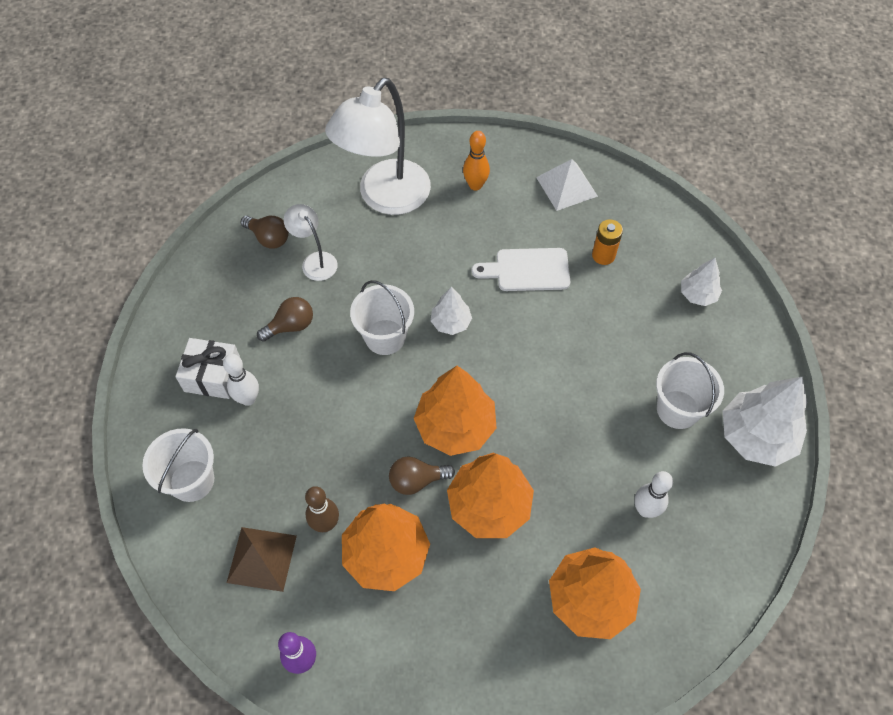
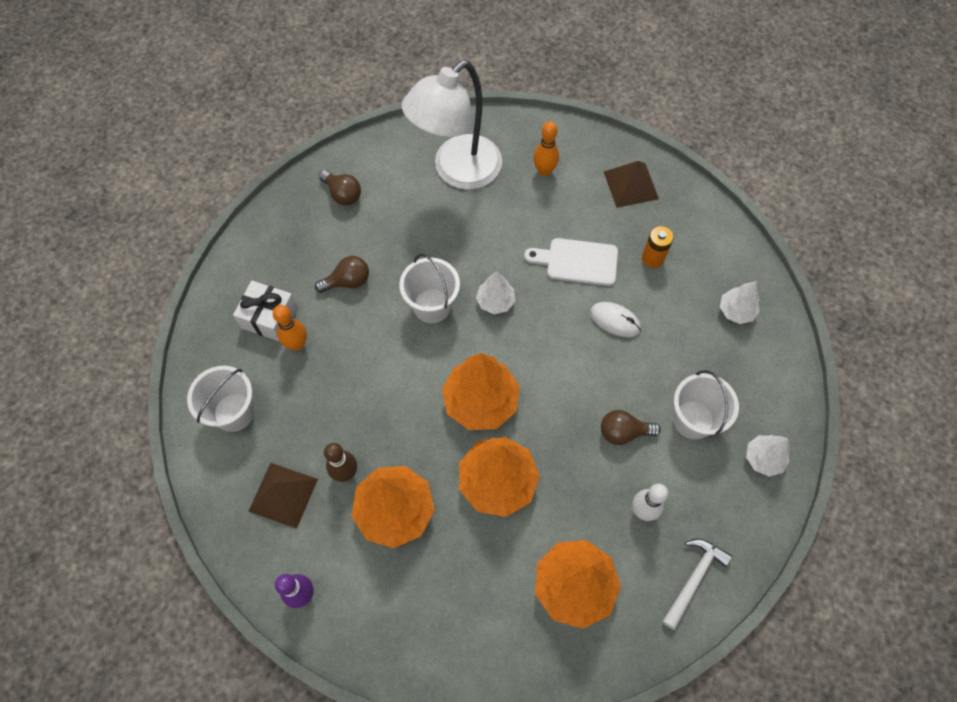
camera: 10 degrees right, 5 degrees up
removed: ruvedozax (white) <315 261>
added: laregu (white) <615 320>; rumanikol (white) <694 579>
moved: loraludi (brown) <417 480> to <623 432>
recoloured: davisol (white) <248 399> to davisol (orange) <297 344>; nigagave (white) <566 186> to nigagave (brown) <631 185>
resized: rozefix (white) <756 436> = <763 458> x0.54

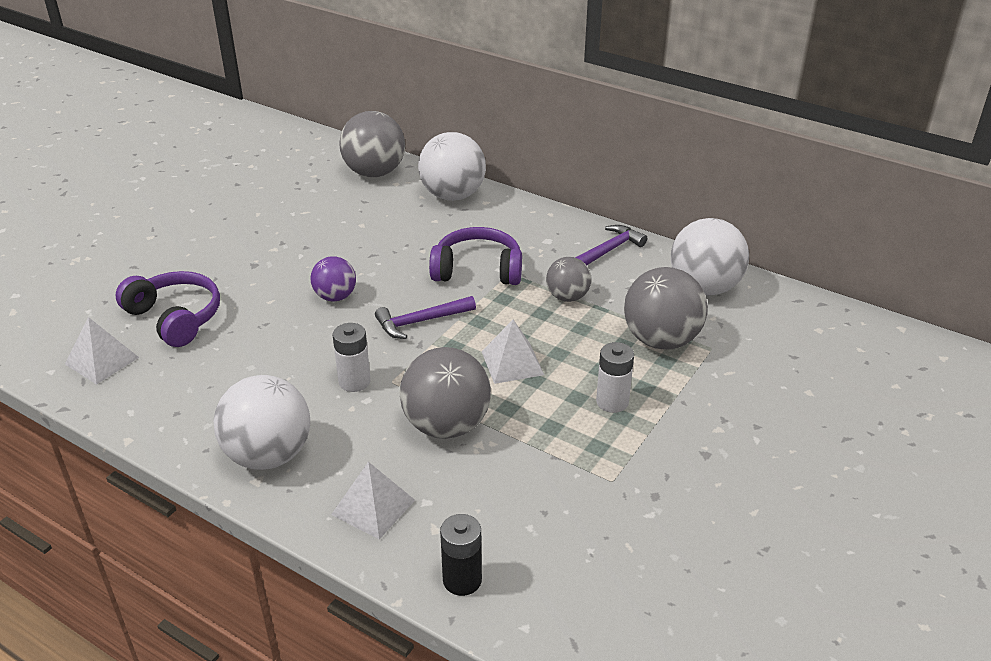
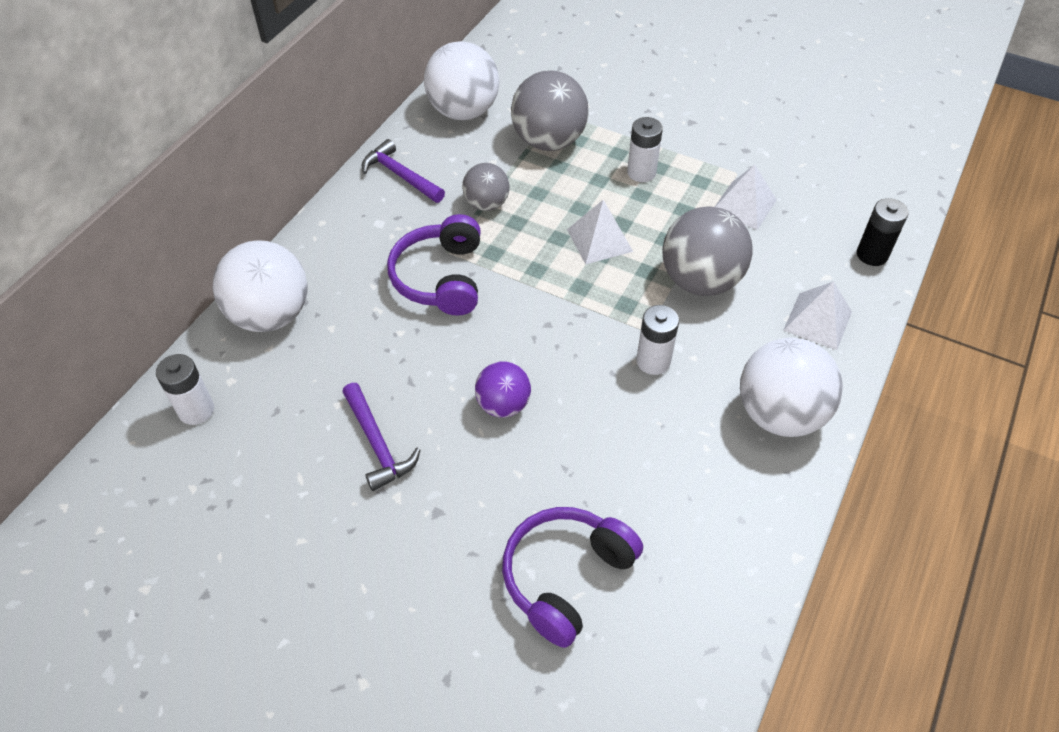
camera: 95 degrees left, 15 degrees up
moved: rumanikol (purple) <421 321> to <377 443>; nigagave (white) <102 360> to <744 205>
replaced: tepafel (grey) <374 173> to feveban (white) <196 410>

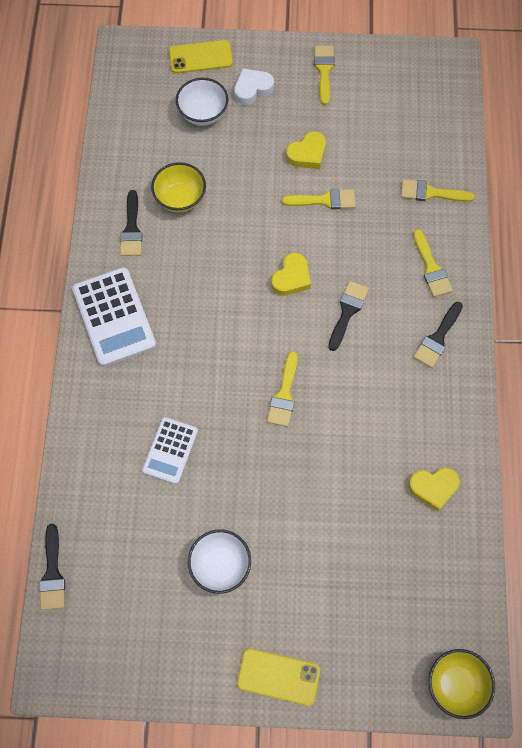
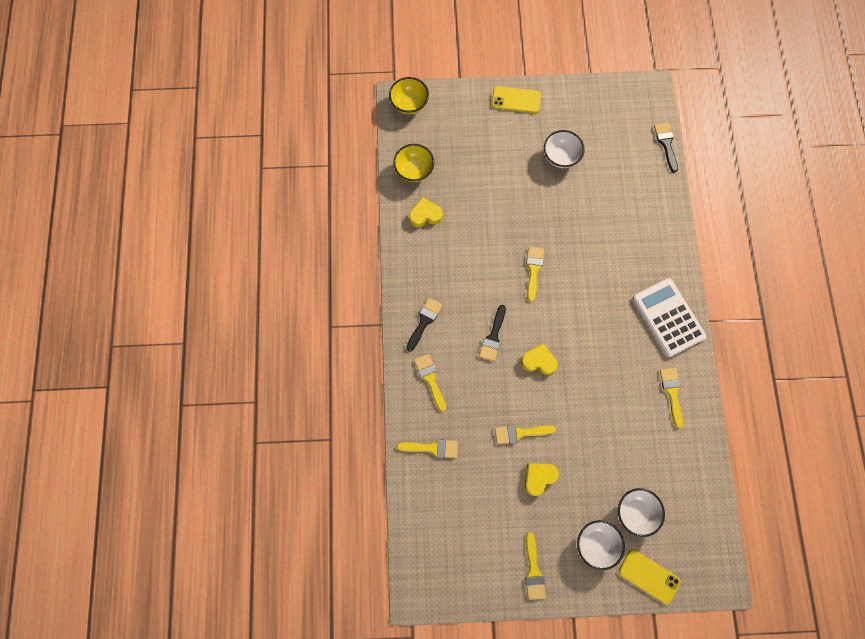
camera: 175 degrees right, 5 degrees up
removed: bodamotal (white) <170 450>
moved: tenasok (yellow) <180 199> to <414 170>
replaced: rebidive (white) <252 89> to tenasok (white) <596 543>
recoloured: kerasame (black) <131 229> to kerasame (yellow) <672 392>
turned: rebidive (yellow) <291 278> = <539 361> 75 degrees clockwise; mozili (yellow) <200 57> = <649 576> 45 degrees clockwise

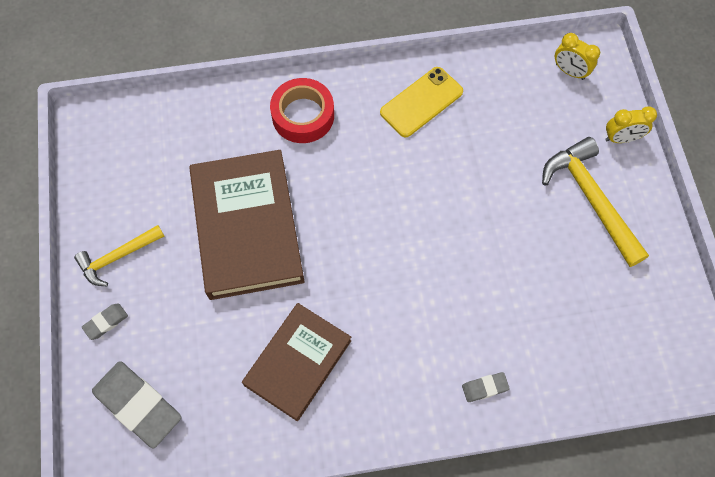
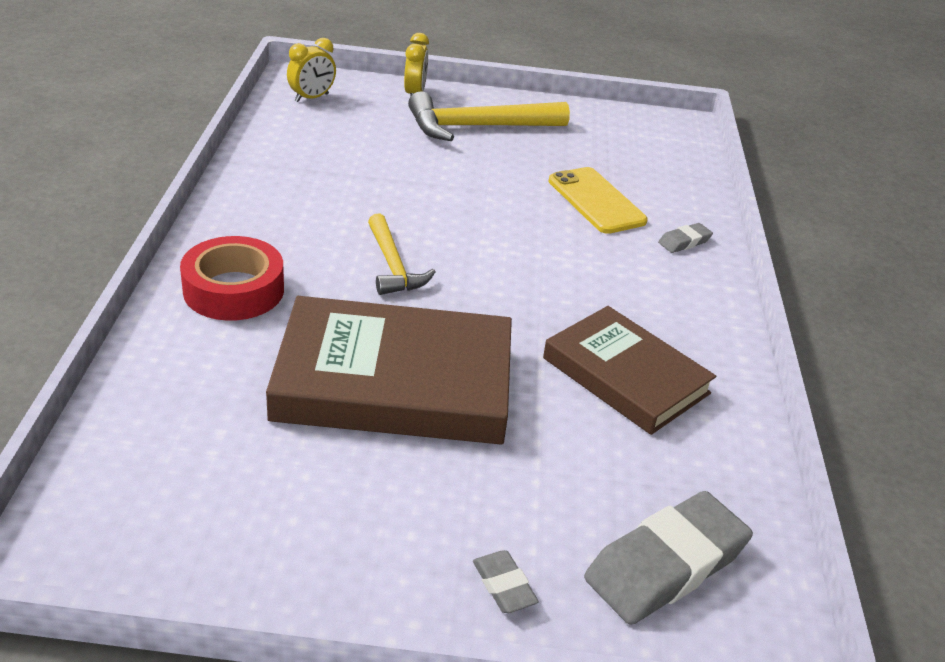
camera: 80 degrees left, 30 degrees down
moved: rumanikol (yellow) <117 257> to <393 266>; mozili (yellow) <421 102> to <596 201>
turned: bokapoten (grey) <485 388> = <684 242> 60 degrees clockwise

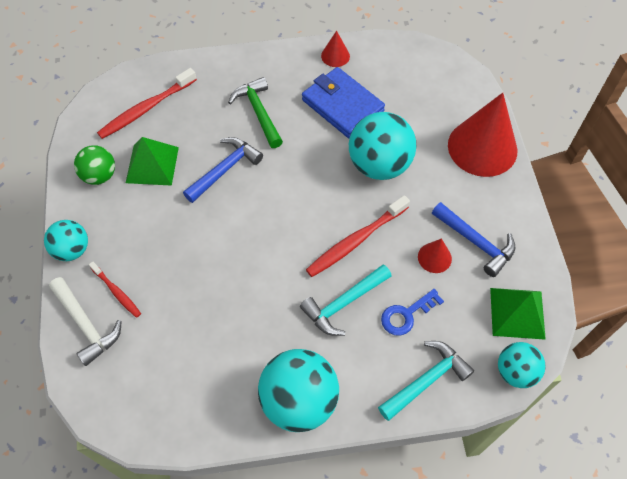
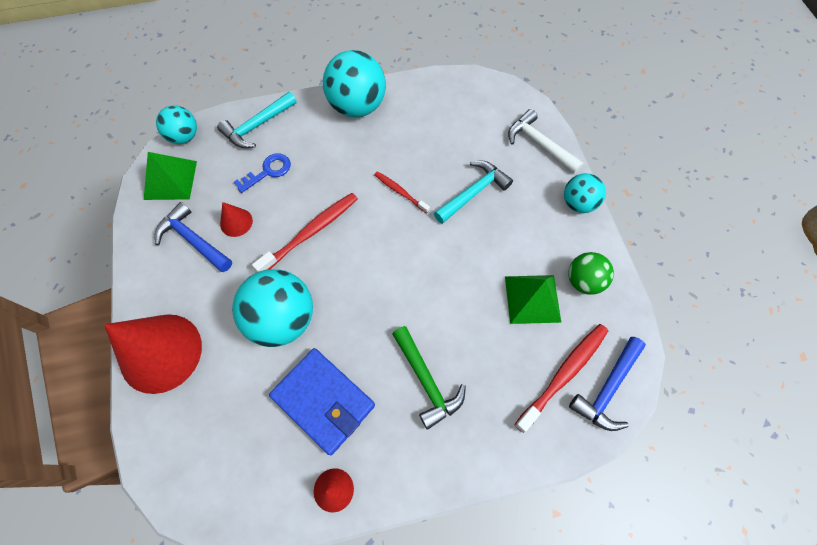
camera: 175 degrees right, 5 degrees up
moved: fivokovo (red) <116 292> to <400 192>; rumanikol (turquoise) <343 303> to <473 192>; rumanikol (blue) <225 169> to <607 389>

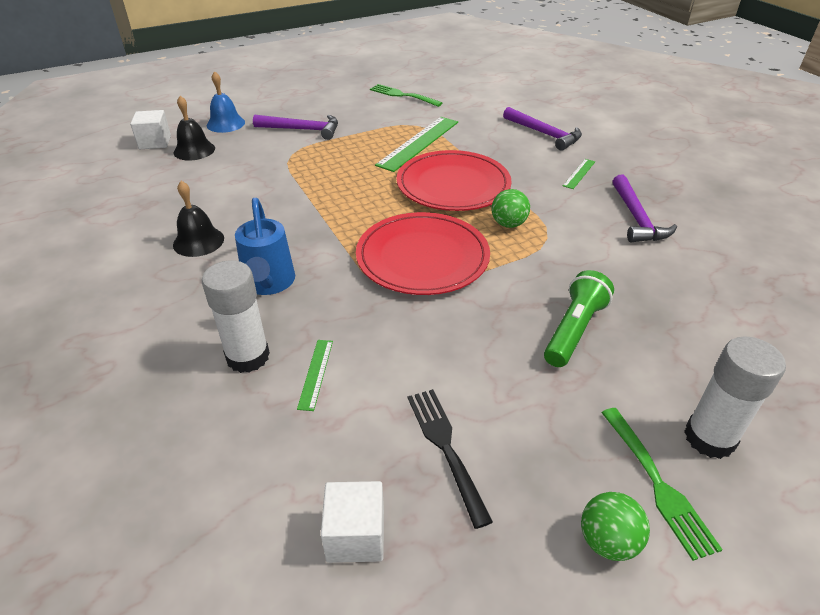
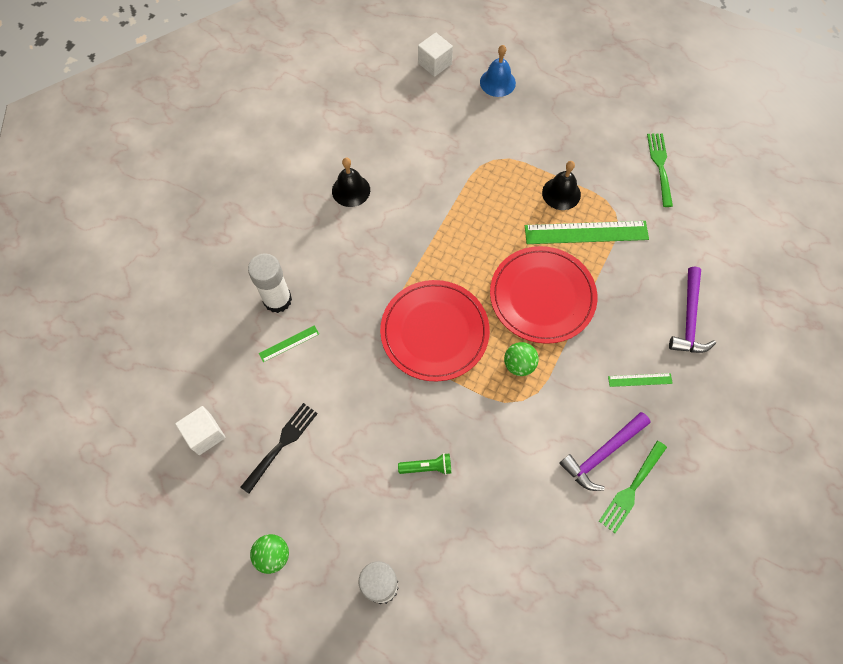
camera: 55 degrees right, 25 degrees up
removed: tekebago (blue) <268 283>; rumanikol (purple) <302 130>
moved: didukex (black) <194 150> to <561 193>; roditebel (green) <656 483> to <632 488>
resized: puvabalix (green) <574 330> = <427 467> x0.62

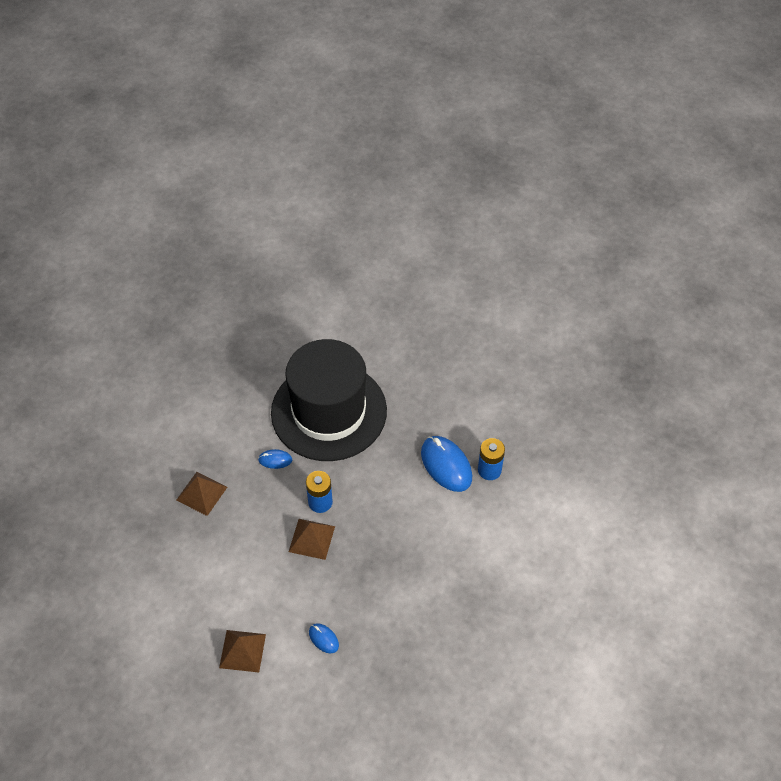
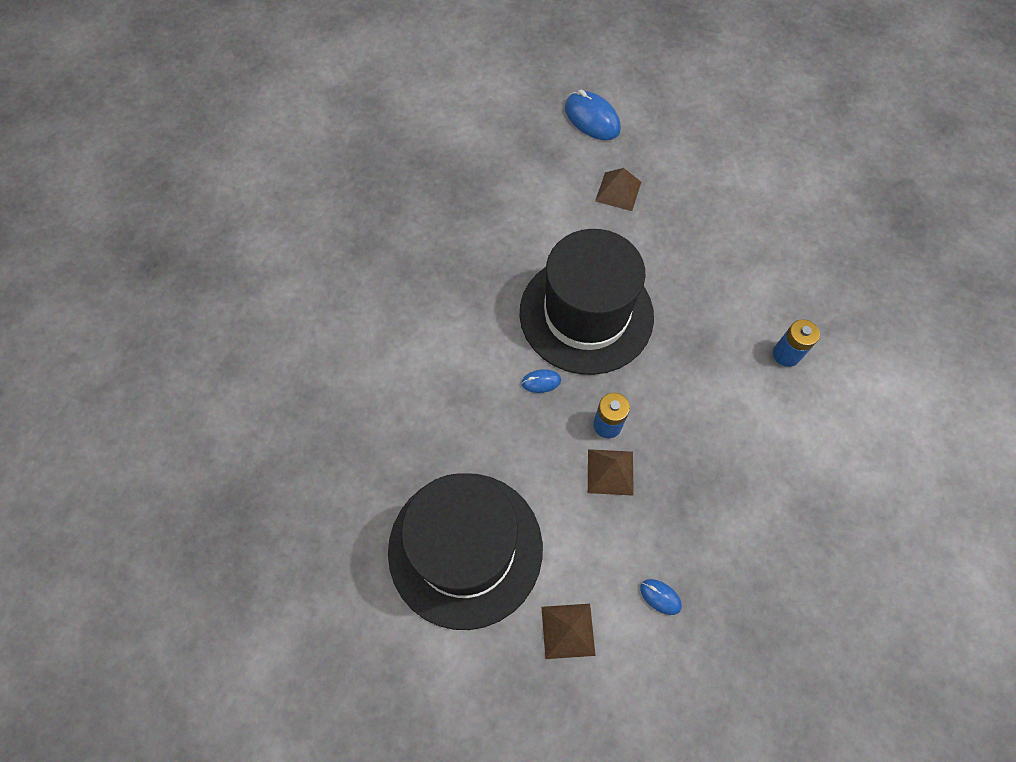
camera: 10 degrees left, 10 degrees up
added: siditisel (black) <465 548>
moved: laregu (blue) <446 465> to <592 119>; nigagave (brown) <202 493> to <618 191>

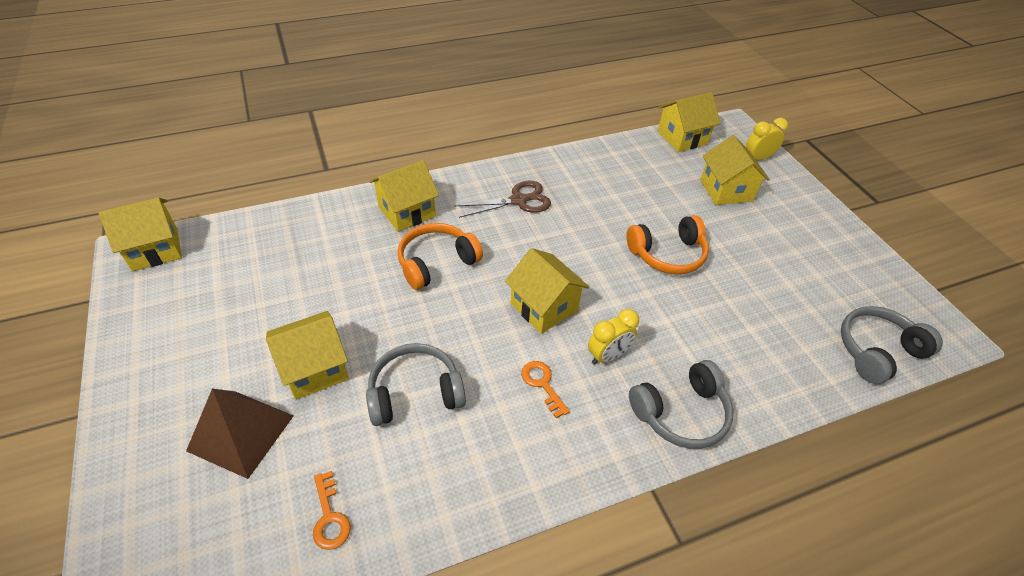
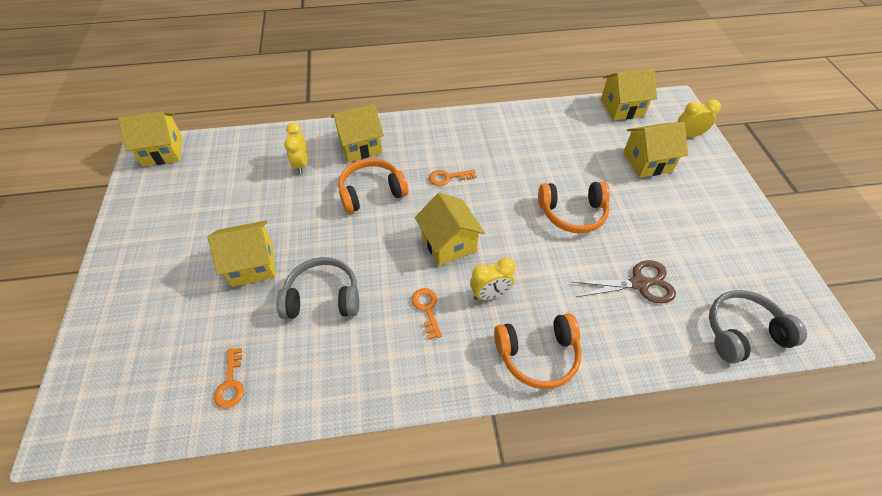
camera: 15 degrees right, 5 degrees up
removed: nigagave (brown) <241 432>
added: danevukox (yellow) <301 164>; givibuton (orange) <448 177>
moved: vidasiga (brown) <519 200> to <640 283>
recoloured: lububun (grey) <681 413> to lububun (orange) <538 354>
turned: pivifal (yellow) <726 190> = <647 162> 75 degrees clockwise

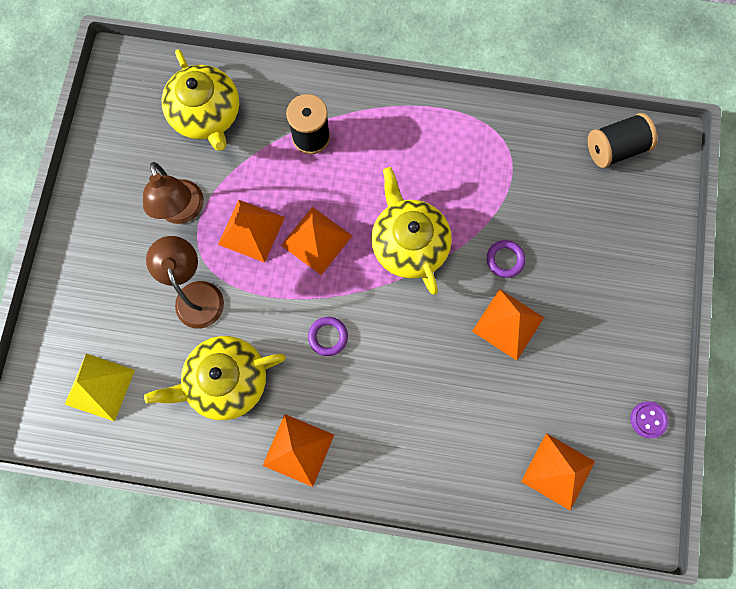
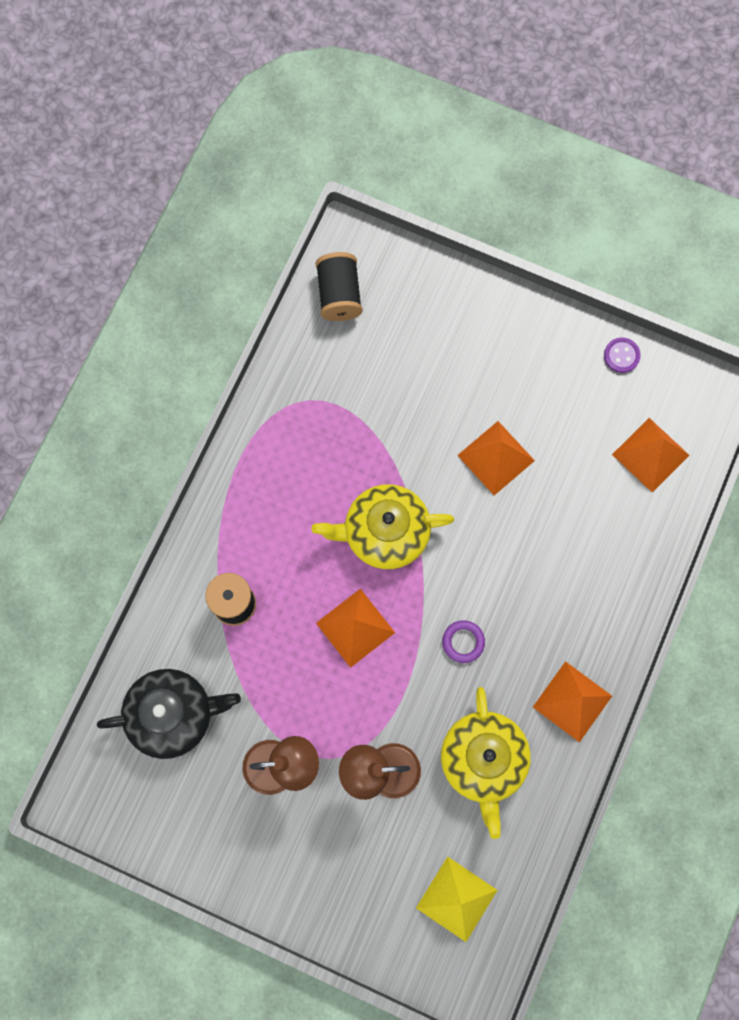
camera: 75 degrees left, 0 degrees up
removed: nigagave (orange) <251 230>; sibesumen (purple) <505 259>
recoloured: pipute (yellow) <206 115> to pipute (black) <172 714>

